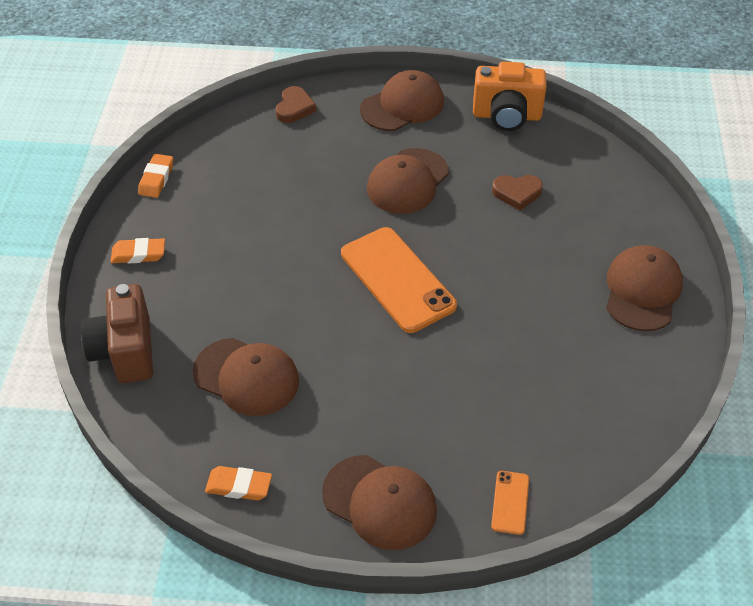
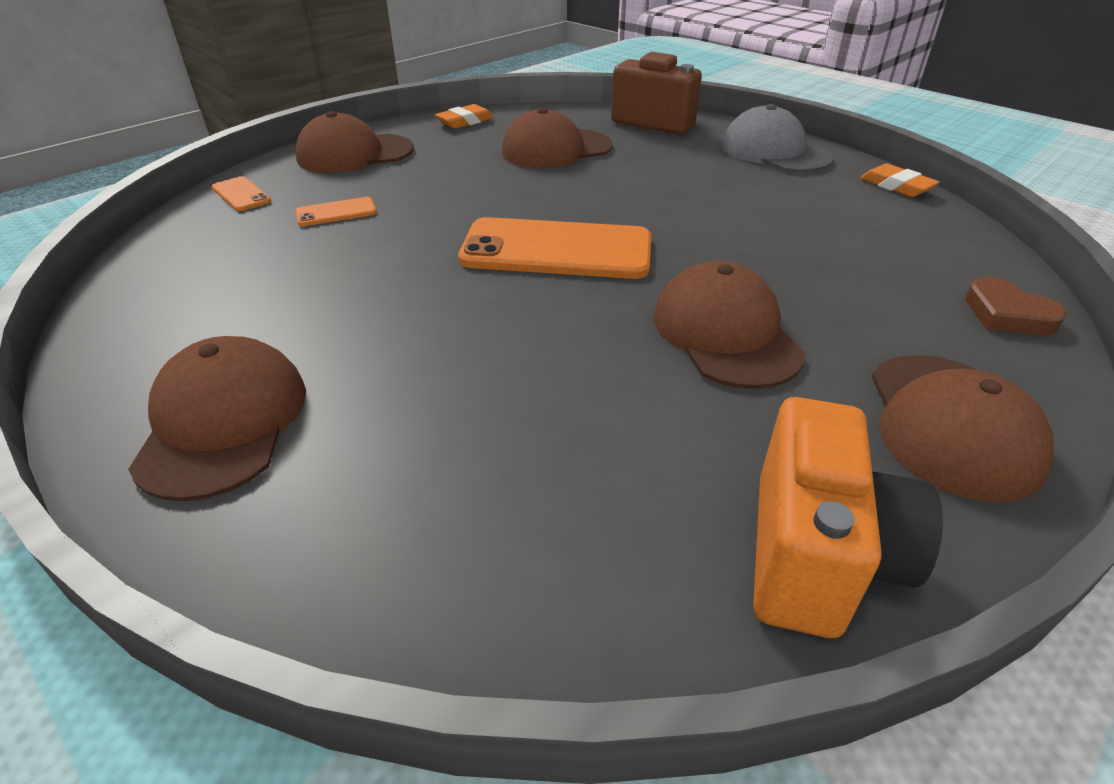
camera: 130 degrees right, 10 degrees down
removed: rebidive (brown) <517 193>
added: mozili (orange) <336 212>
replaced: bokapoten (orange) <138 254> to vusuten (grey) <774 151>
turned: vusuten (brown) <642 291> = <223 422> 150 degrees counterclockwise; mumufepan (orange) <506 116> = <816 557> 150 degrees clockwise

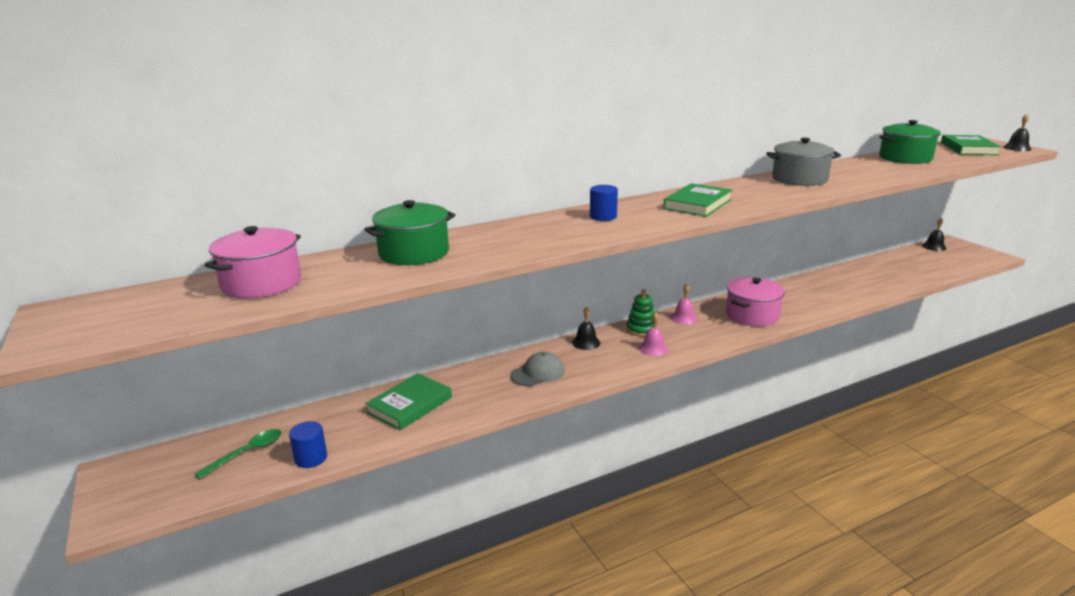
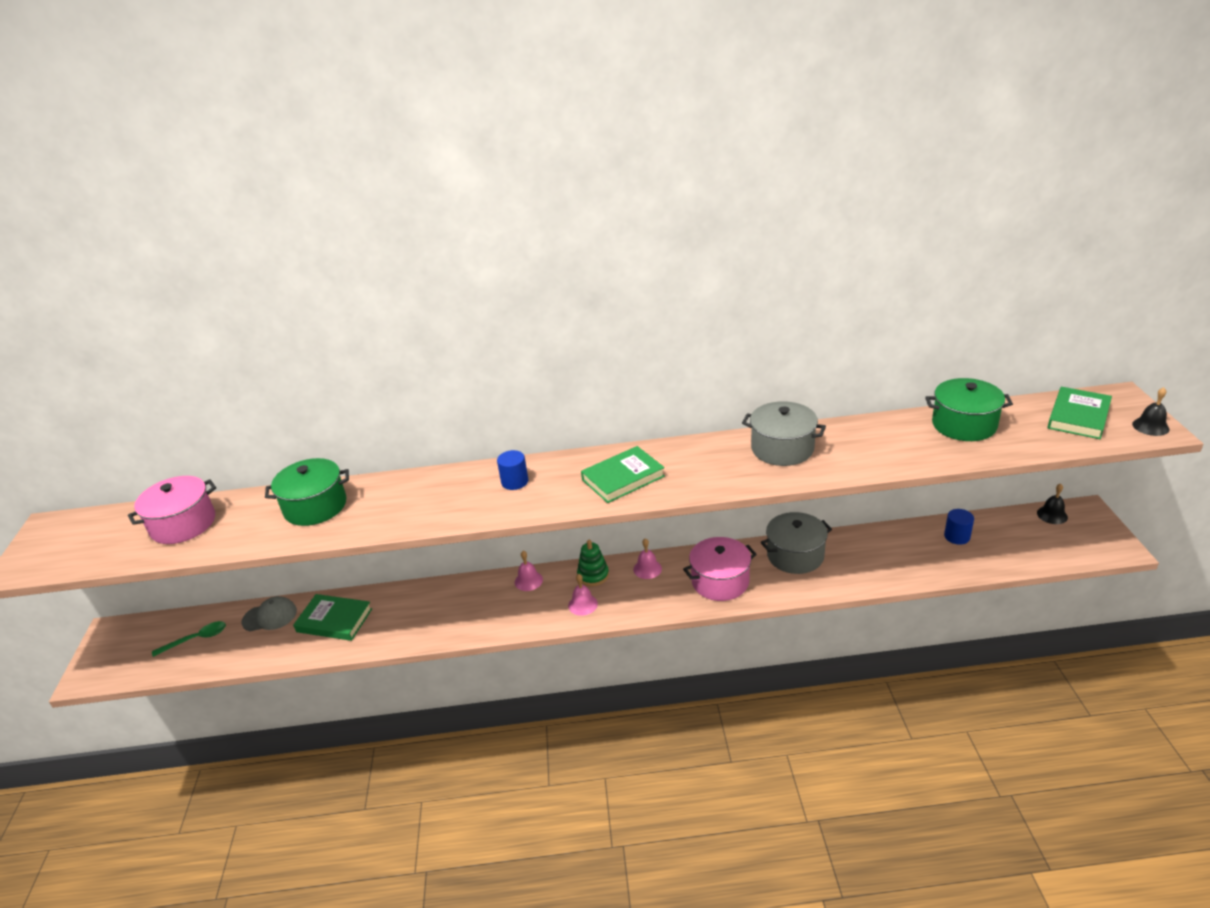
camera: 25 degrees right, 10 degrees up
added: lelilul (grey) <795 555>
moved: vusuten (grey) <538 373> to <270 616>; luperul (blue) <311 458> to <957 536>
recoloured: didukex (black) <586 342> to didukex (pink) <528 581>
turned: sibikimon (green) <410 405> = <334 620> 45 degrees clockwise

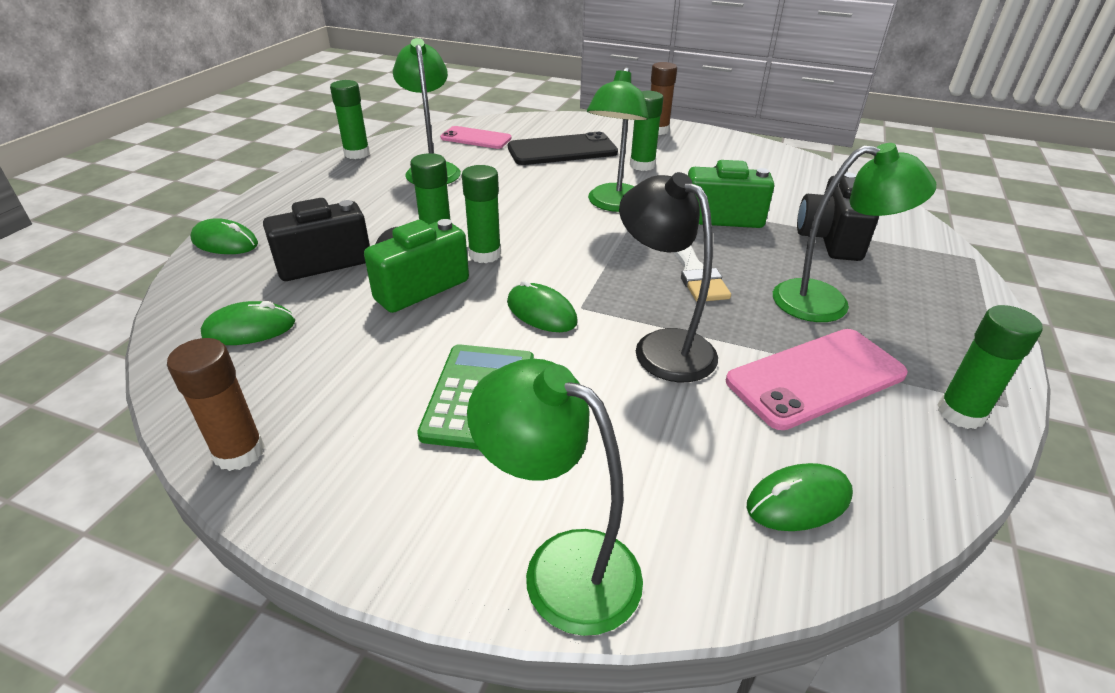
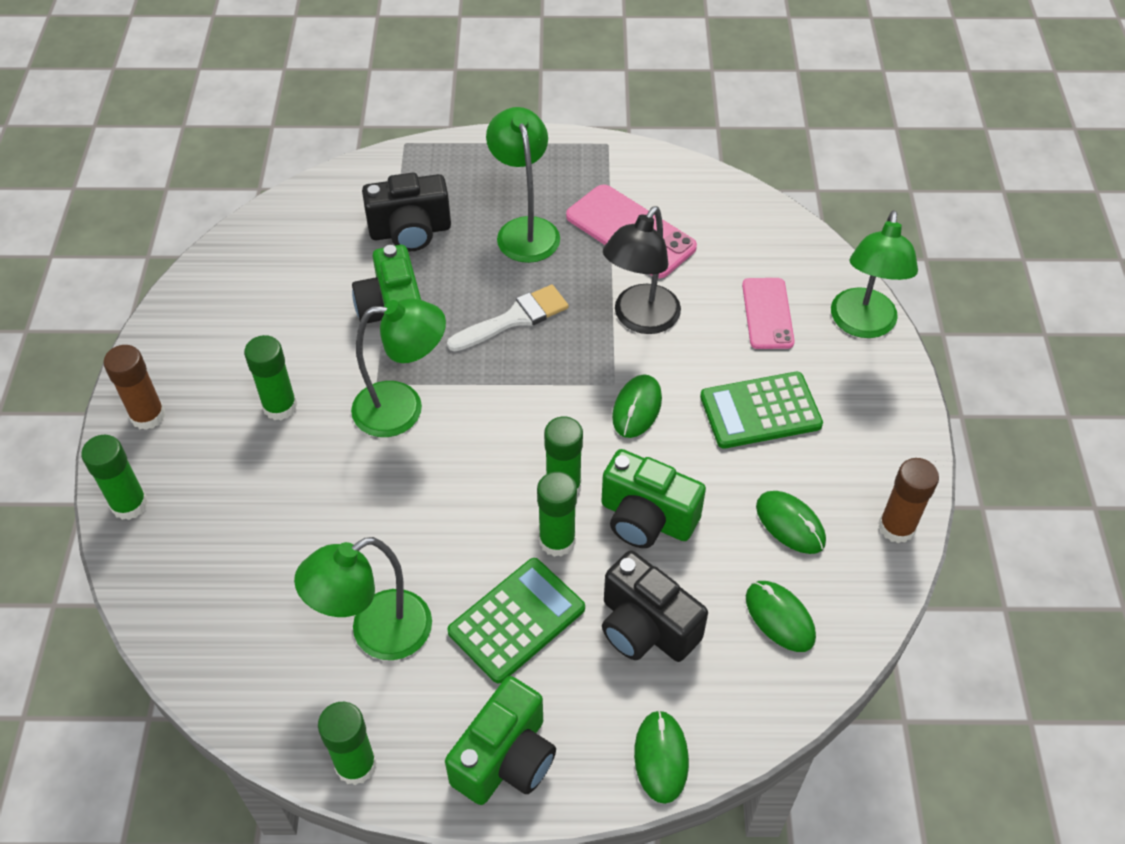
camera: 110 degrees left, 15 degrees up
removed: mozili (black) <562 150>
added: mumufepan (green) <505 758>; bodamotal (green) <516 620>
moved: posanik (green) <960 413> to <129 504>; mozili (pink) <476 138> to <767 313>; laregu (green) <798 501> to <790 524>

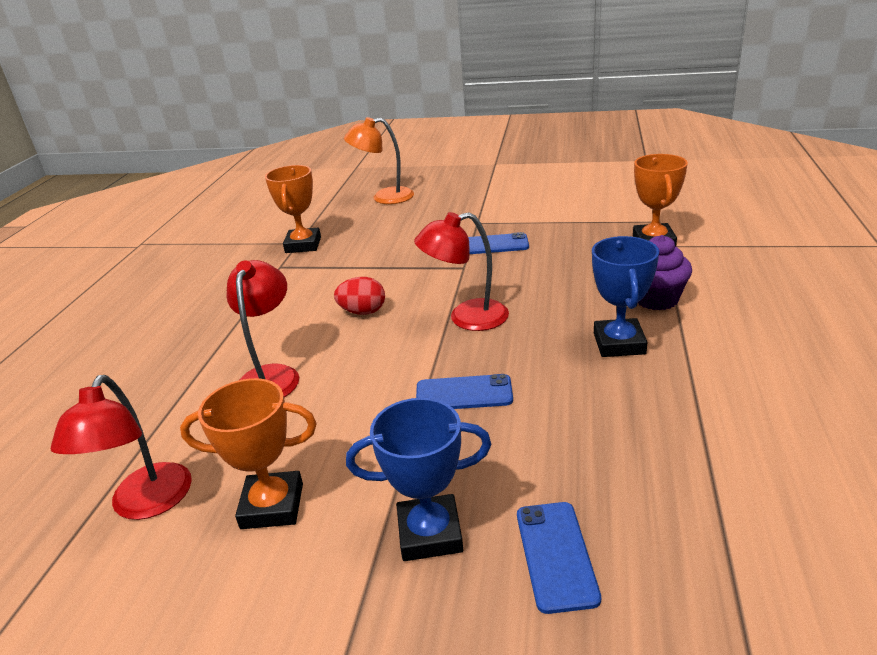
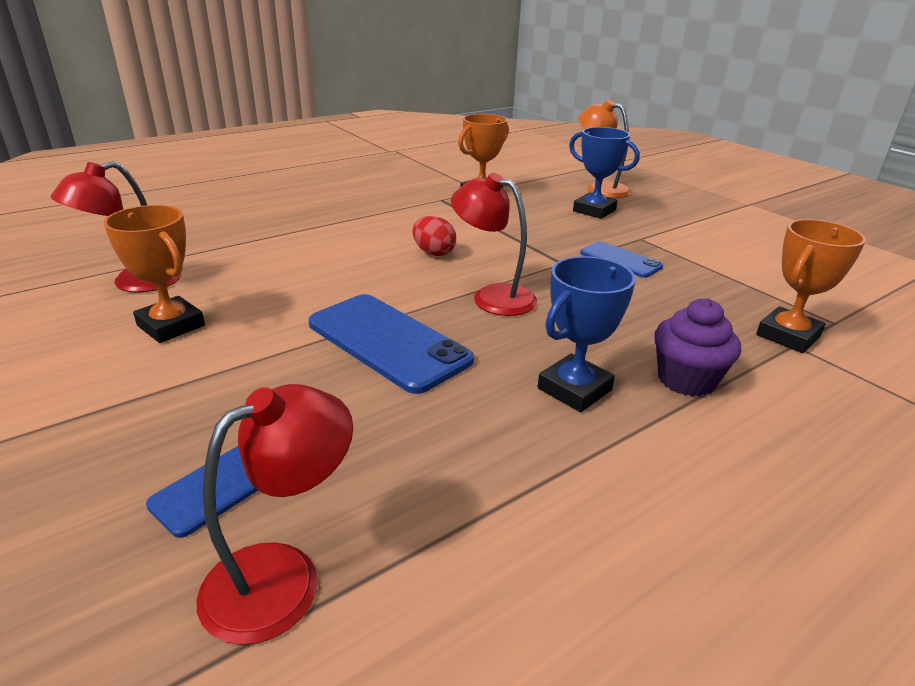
camera: 40 degrees right, 0 degrees up
moved: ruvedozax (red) <271 376> to <283 576>; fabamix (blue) <430 533> to <594 210>
resized: mozili (blue) <464 393> = <388 342> x1.73

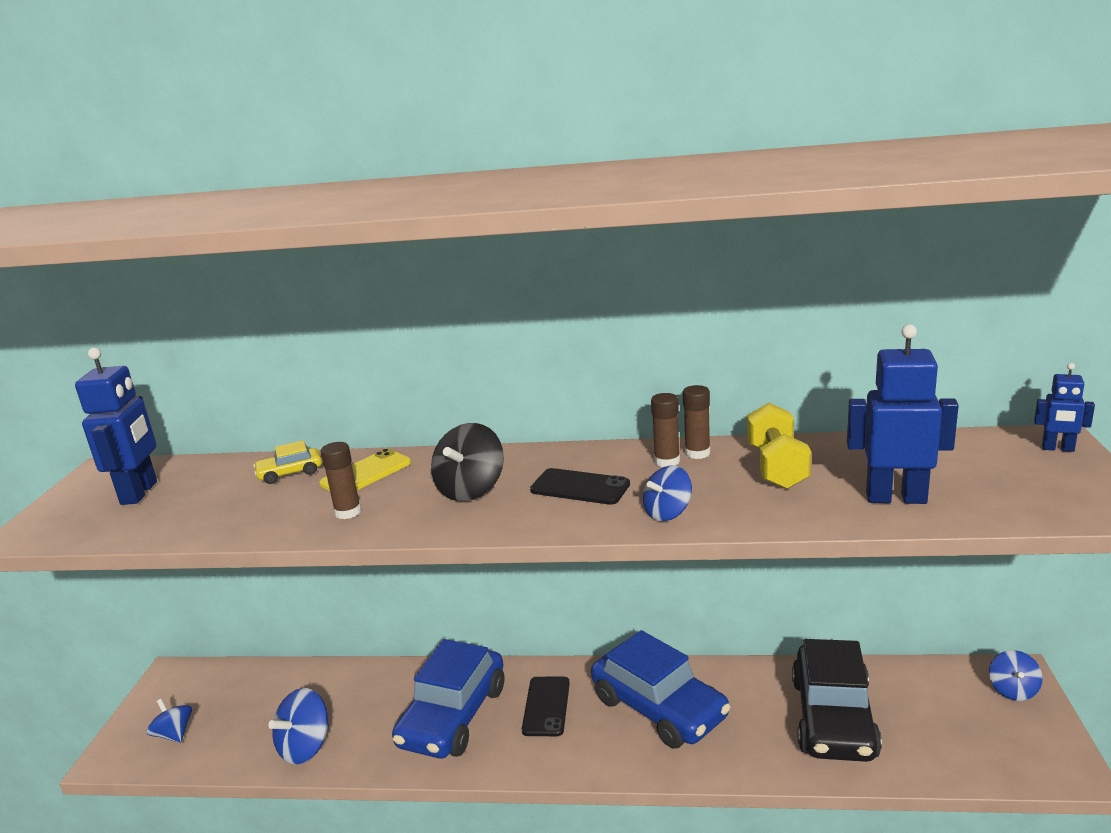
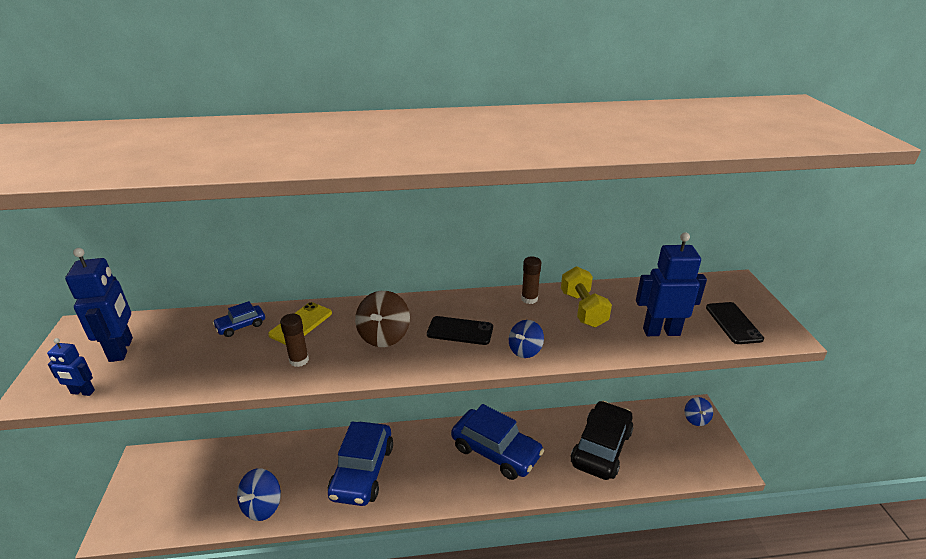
camera: 15 degrees left, 10 degrees up
removed: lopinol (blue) <174 734>; posanik (brown) <667 461>
moved: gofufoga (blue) <1057 449> to <82 392>; mozili (black) <546 706> to <733 323>
recoloured: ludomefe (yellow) <290 473> to ludomefe (blue) <241 326>; lopinol (black) <471 489> to lopinol (brown) <384 335>
turned: ludomefe (black) <833 718> = <601 448> 150 degrees counterclockwise

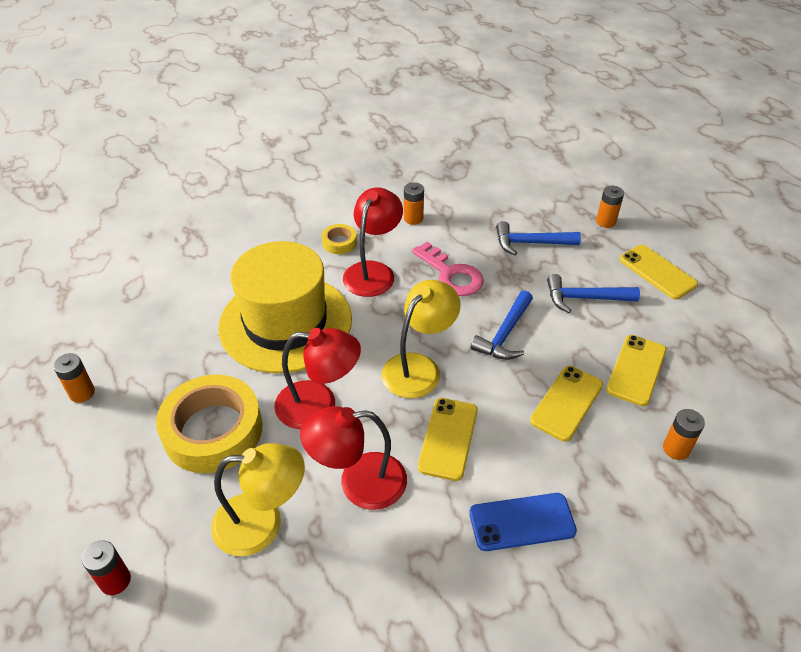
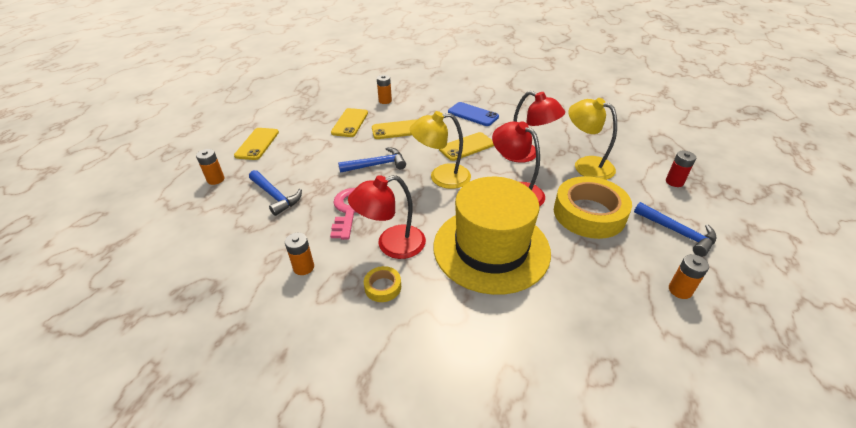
camera: 135 degrees left, 5 degrees down
moved: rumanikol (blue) <585 298> to <677 232>
turned: mozili (yellow) <636 370> = <350 123> 60 degrees counterclockwise

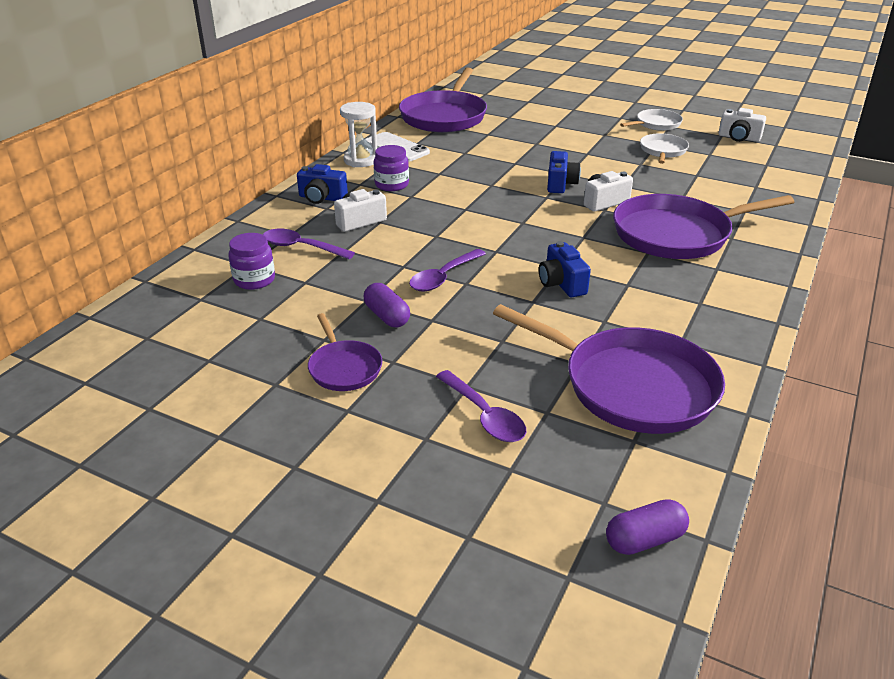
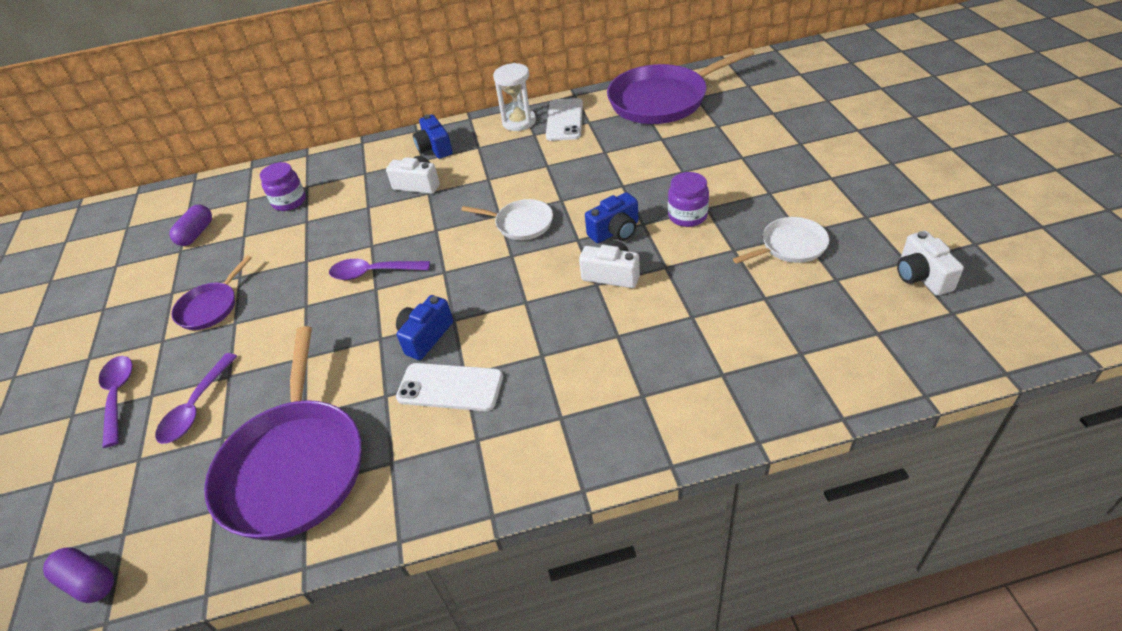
camera: 55 degrees right, 10 degrees up
removed: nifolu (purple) <676 234>
added: mozili (white) <450 387>
moved: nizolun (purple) <301 247> to <118 396>; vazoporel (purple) <387 316> to <196 234>; nifolu (white) <656 124> to <521 223>; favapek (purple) <391 185> to <687 216>

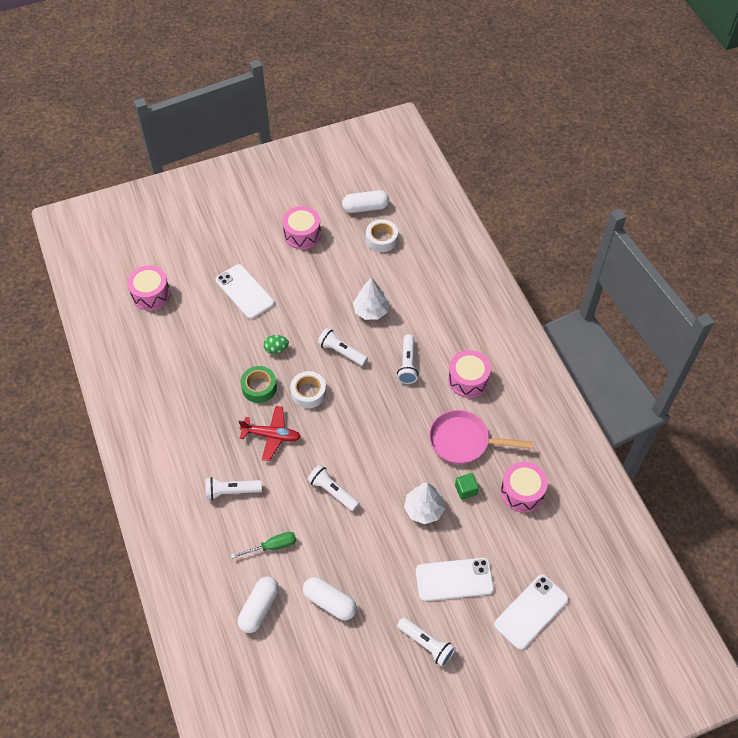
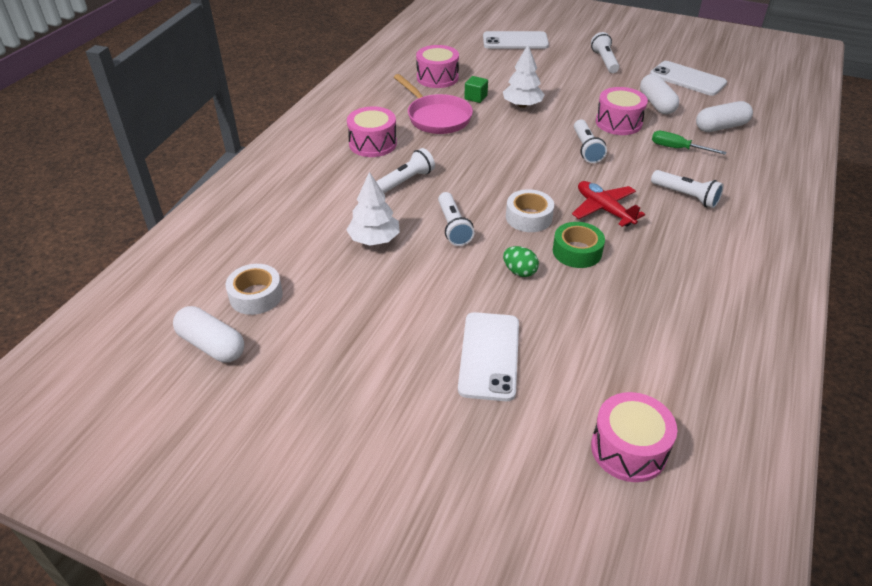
camera: 135 degrees left, 15 degrees down
moved: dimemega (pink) <302 234> to <618 123>; mozili (white) <454 579> to <687 79>

